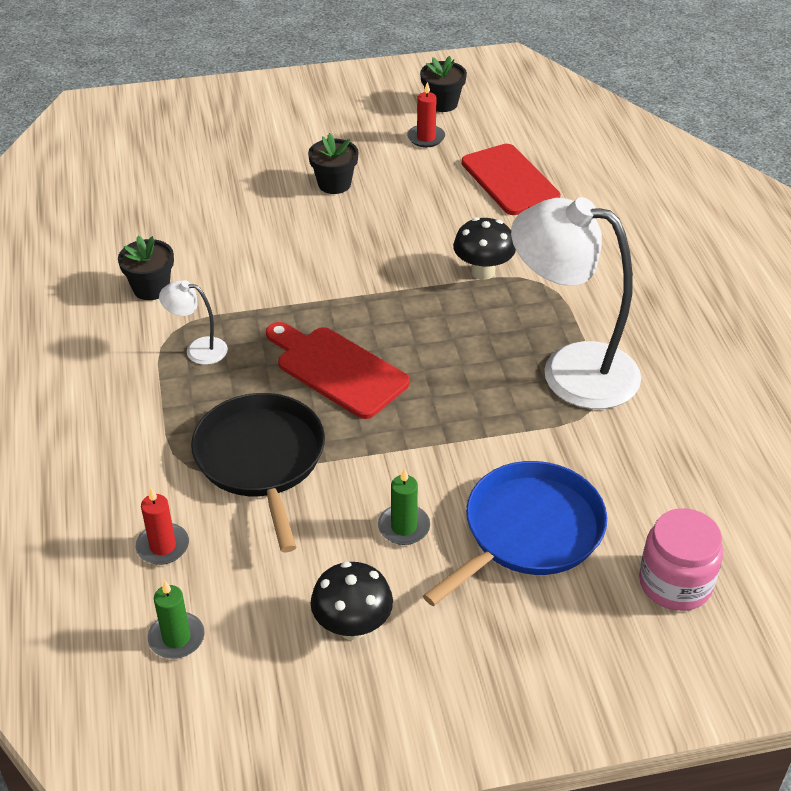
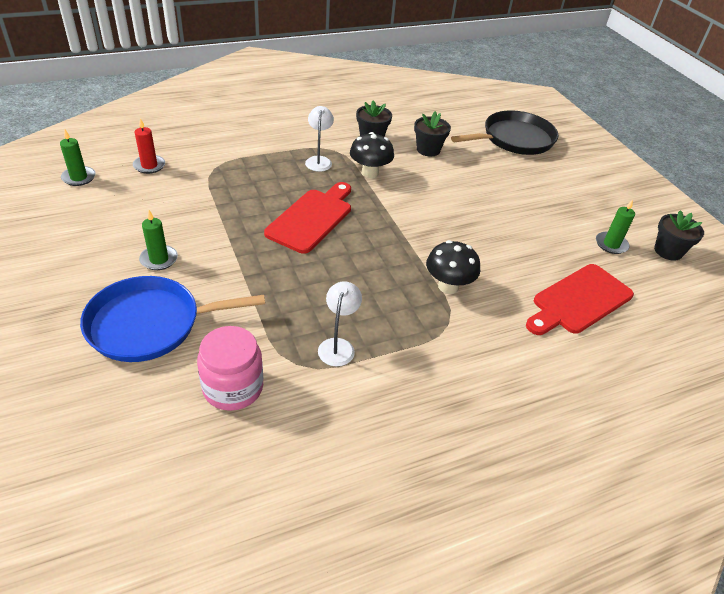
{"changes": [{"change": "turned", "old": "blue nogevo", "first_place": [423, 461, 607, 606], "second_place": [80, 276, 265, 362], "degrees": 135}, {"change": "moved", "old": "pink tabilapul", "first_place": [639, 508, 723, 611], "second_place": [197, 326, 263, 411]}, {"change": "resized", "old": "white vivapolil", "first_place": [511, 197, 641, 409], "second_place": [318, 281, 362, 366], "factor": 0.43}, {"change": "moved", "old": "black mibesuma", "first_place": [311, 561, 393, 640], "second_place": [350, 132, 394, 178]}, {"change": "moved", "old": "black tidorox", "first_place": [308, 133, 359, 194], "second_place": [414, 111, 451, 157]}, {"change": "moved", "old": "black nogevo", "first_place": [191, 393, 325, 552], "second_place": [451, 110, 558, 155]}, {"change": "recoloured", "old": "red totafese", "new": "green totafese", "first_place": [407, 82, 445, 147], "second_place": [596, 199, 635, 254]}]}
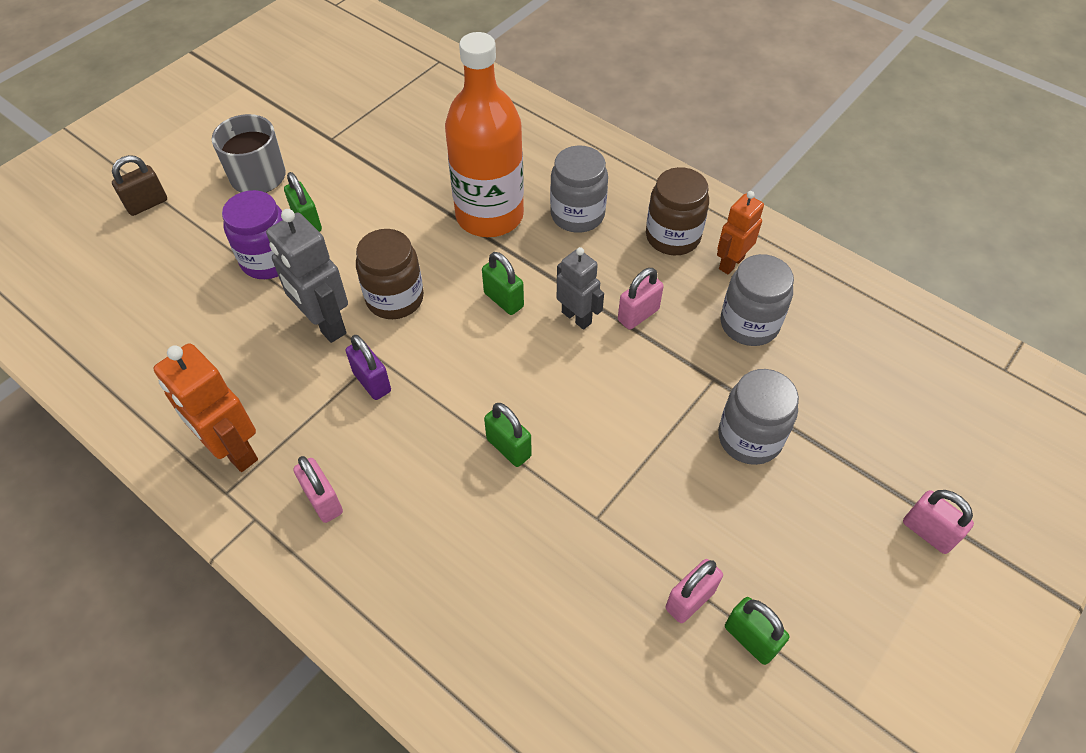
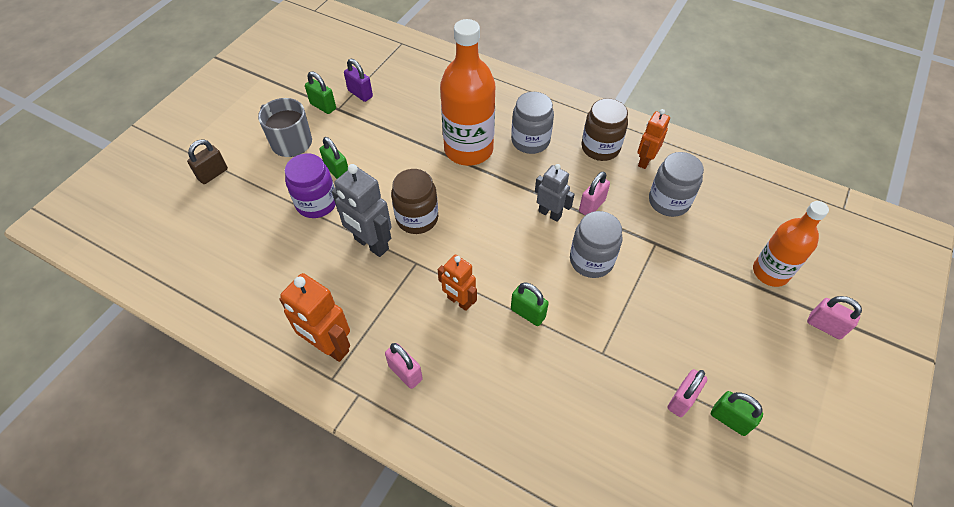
{"changes": [{"change": "moved", "old": "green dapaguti", "first_place": [482, 252, 524, 315], "second_place": [305, 71, 336, 114]}, {"change": "moved", "old": "purple dapaguti", "first_place": [345, 335, 391, 400], "second_place": [344, 59, 373, 102]}, {"change": "added", "new": "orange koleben", "second_place": [438, 255, 477, 311]}, {"change": "moved", "old": "grey tabilapul", "first_place": [718, 369, 799, 465], "second_place": [570, 211, 622, 278]}, {"change": "added", "new": "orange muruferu", "second_place": [753, 201, 829, 287]}]}
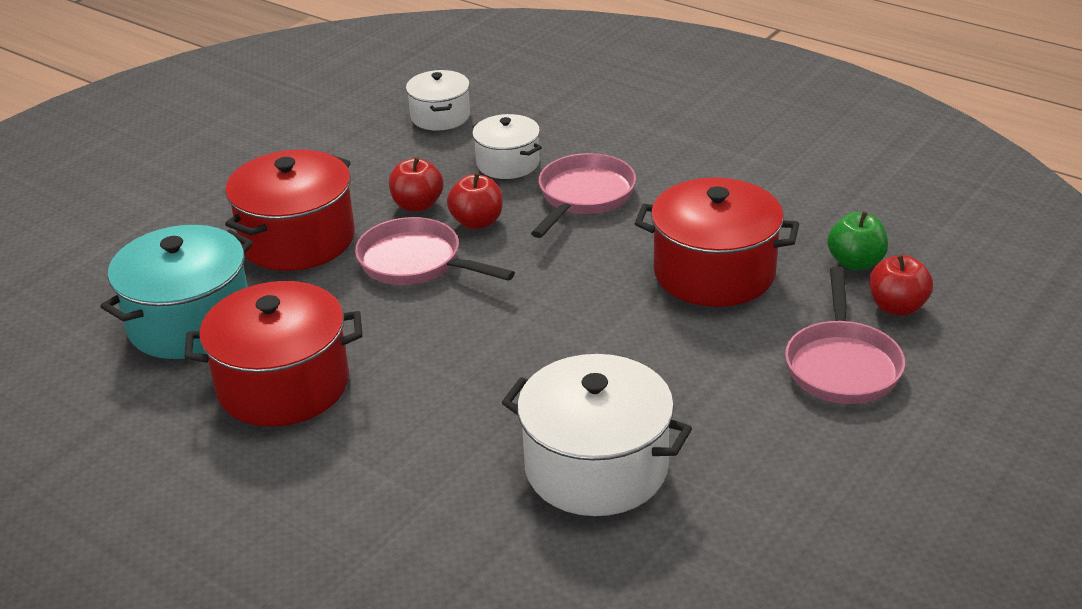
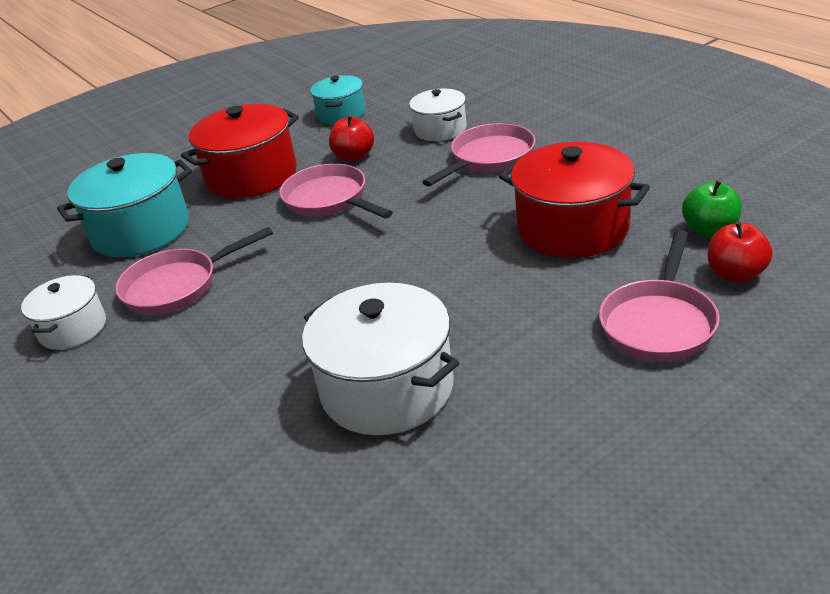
{"changes": [{"change": "moved", "old": "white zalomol", "first_place": [406, 70, 470, 131], "second_place": [21, 275, 106, 350]}, {"change": "replaced", "old": "red zalomol", "new": "pink nogevo", "first_place": [184, 281, 362, 427], "second_place": [115, 227, 273, 315]}, {"change": "added", "new": "turquoise zalomol", "second_place": [310, 75, 366, 124]}, {"change": "removed", "old": "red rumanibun", "first_place": [447, 173, 503, 229]}]}
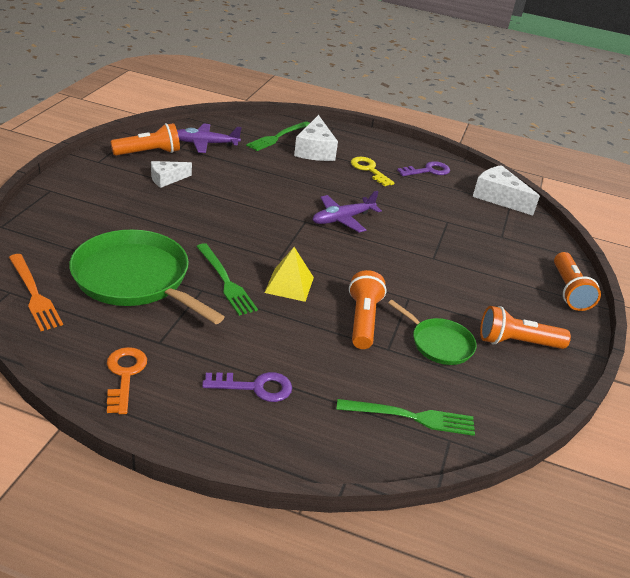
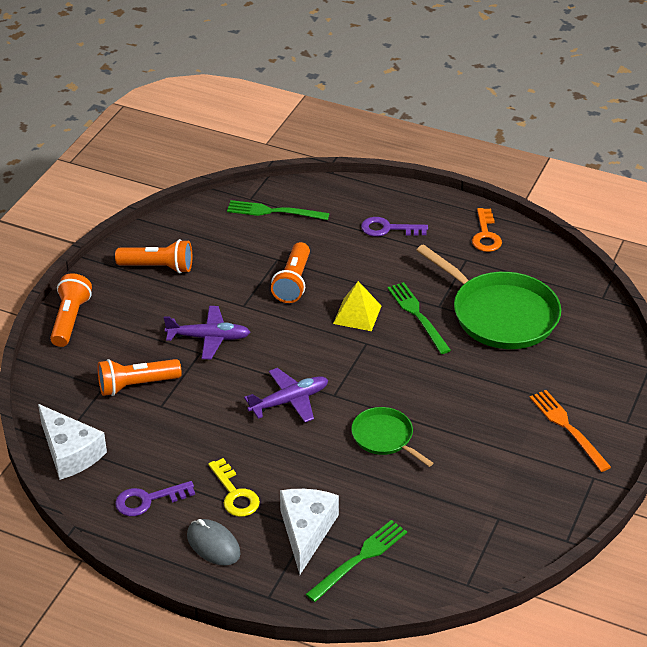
{"changes": [{"change": "moved", "old": "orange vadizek", "first_place": [110, 123, 180, 156], "second_place": [98, 359, 182, 396]}, {"change": "moved", "old": "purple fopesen", "first_place": [177, 123, 242, 153], "second_place": [164, 306, 250, 359]}, {"change": "added", "new": "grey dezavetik", "second_place": [187, 519, 240, 566]}, {"change": "moved", "old": "green nogevo", "first_place": [388, 300, 477, 365], "second_place": [351, 407, 433, 467]}, {"change": "moved", "old": "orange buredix", "first_place": [9, 254, 63, 331], "second_place": [530, 390, 611, 472]}, {"change": "removed", "old": "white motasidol", "first_place": [151, 161, 192, 188]}]}
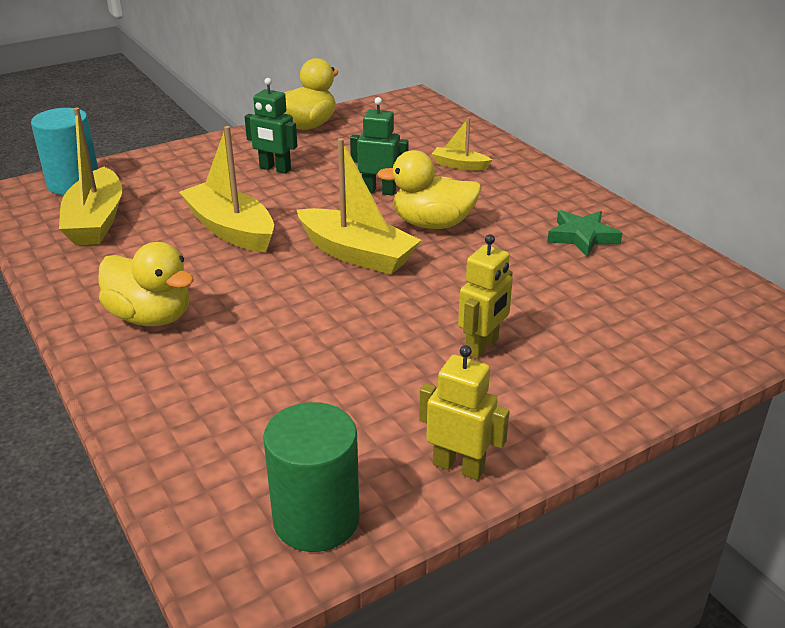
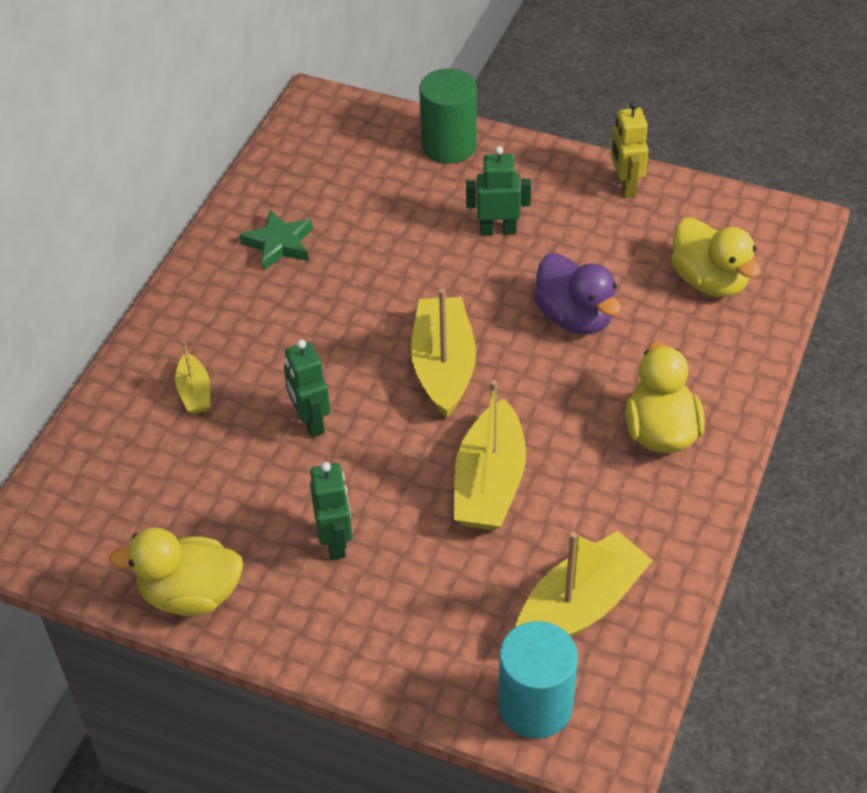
{"changes": [{"change": "moved", "old": "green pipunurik", "first_place": [263, 402, 360, 552], "second_place": [419, 68, 477, 163]}, {"change": "recoloured", "old": "yellow koleben", "new": "green koleben", "first_place": [458, 234, 513, 359], "second_place": [466, 146, 531, 235]}, {"change": "added", "new": "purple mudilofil", "second_place": [534, 253, 621, 334]}, {"change": "moved", "old": "yellow mudilofil", "first_place": [377, 150, 481, 229], "second_place": [671, 217, 761, 297]}]}
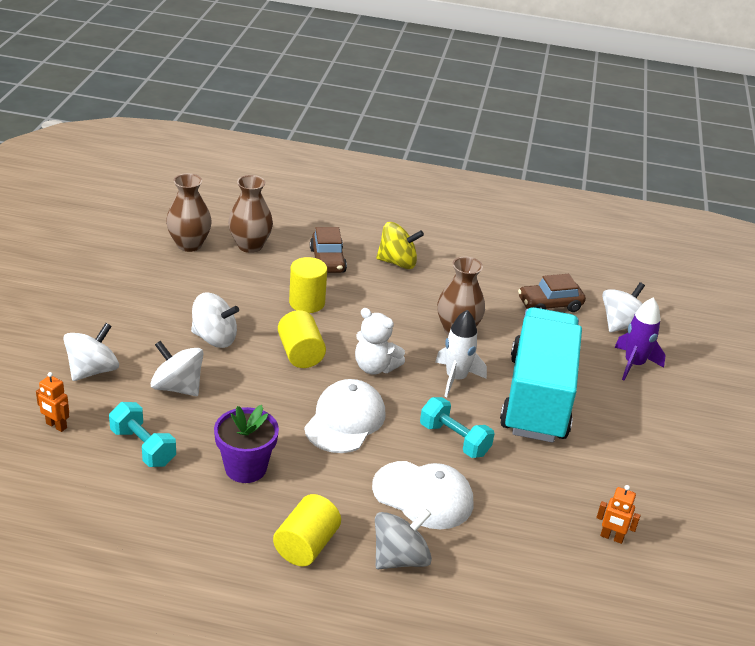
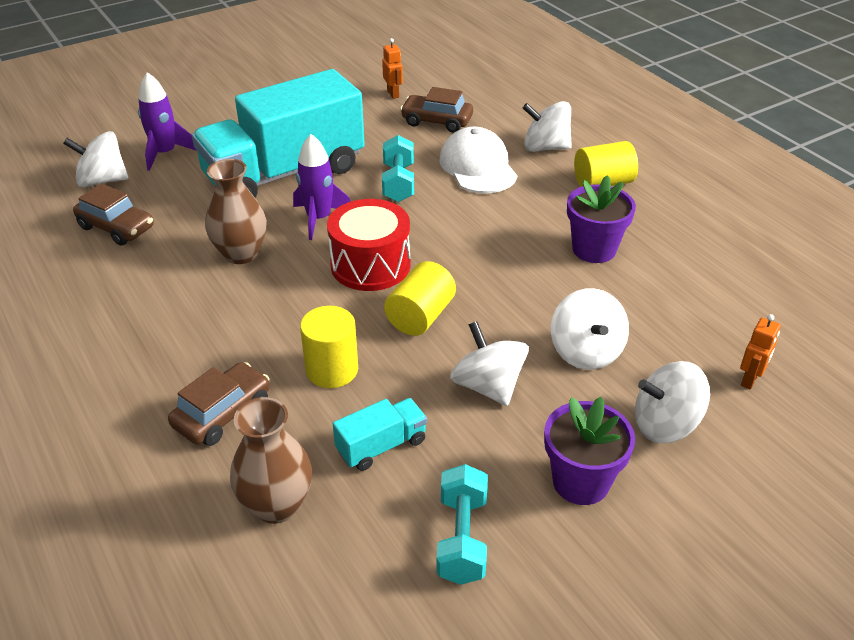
{"changes": [{"change": "recoloured", "old": "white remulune", "new": "purple remulune", "first_place": [435, 310, 487, 397], "second_place": [293, 134, 351, 240]}, {"change": "replaced", "old": "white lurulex", "new": "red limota", "first_place": [355, 308, 405, 375], "second_place": [327, 199, 411, 291]}, {"change": "added", "new": "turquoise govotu", "second_place": [333, 398, 427, 471]}, {"change": "added", "new": "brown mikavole", "second_place": [400, 87, 473, 133]}, {"change": "moved", "old": "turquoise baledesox", "first_place": [109, 402, 176, 467], "second_place": [436, 464, 488, 585]}, {"change": "recoloured", "old": "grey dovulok", "new": "white dovulok", "first_place": [375, 508, 432, 569], "second_place": [523, 101, 572, 152]}, {"change": "added", "new": "purple tidorox", "second_place": [544, 397, 635, 505]}, {"change": "turned", "old": "orange koleben", "first_place": [36, 372, 69, 432], "second_place": [740, 314, 781, 389], "degrees": 45}, {"change": "removed", "old": "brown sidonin", "first_place": [166, 173, 212, 252]}, {"change": "removed", "old": "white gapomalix", "first_place": [304, 379, 385, 453]}, {"change": "removed", "old": "yellow dovulok", "first_place": [376, 222, 424, 269]}]}
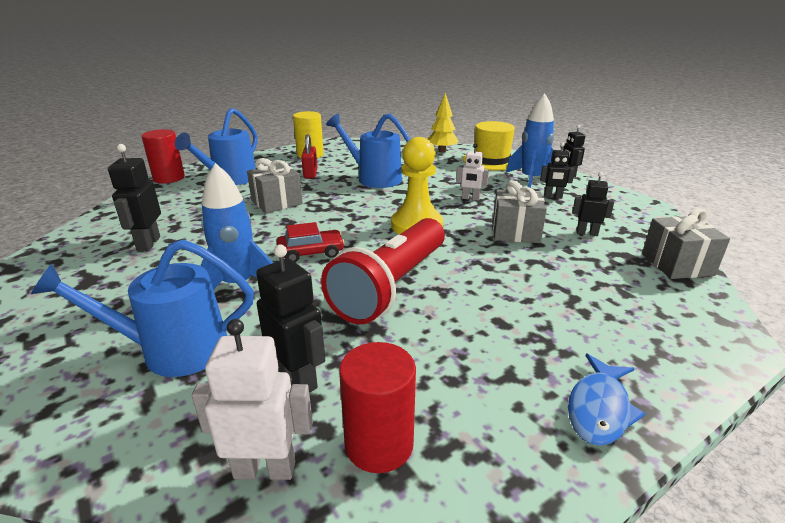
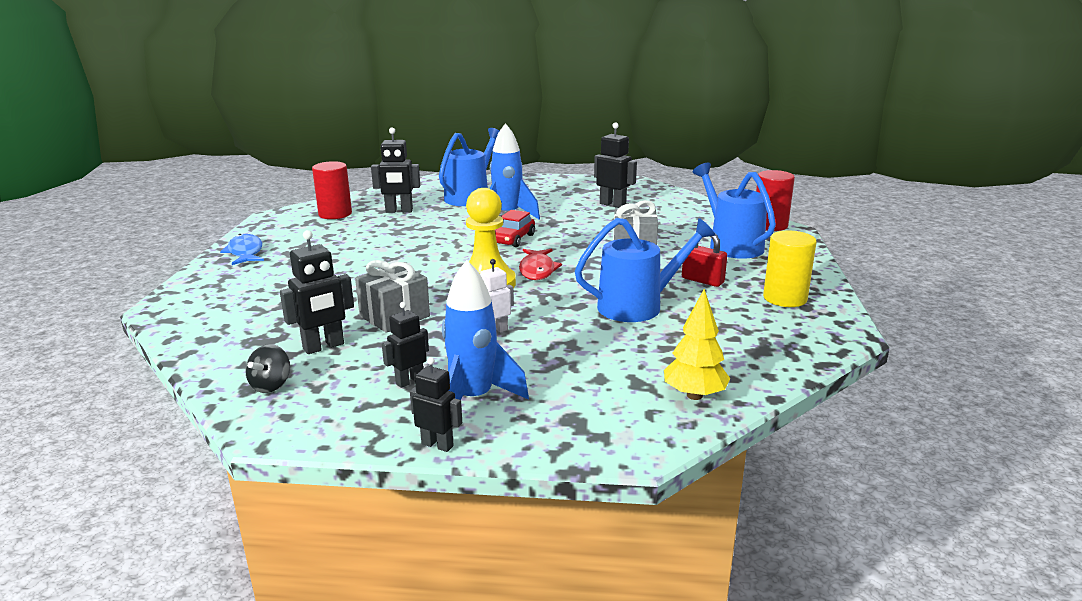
{"changes": [{"change": "added", "new": "black dovulok", "second_place": [245, 344, 290, 393]}, {"change": "resized", "old": "black koleben", "first_place": [572, 172, 614, 236], "second_place": [280, 230, 354, 354], "factor": 1.52}, {"change": "added", "new": "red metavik", "second_place": [519, 249, 562, 280]}, {"change": "removed", "old": "white koleben", "first_place": [192, 319, 313, 480]}, {"change": "removed", "old": "red vadizek", "first_place": [321, 218, 445, 324]}, {"change": "removed", "old": "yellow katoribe", "first_place": [463, 121, 515, 171]}, {"change": "removed", "old": "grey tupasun", "first_place": [642, 209, 730, 279]}]}
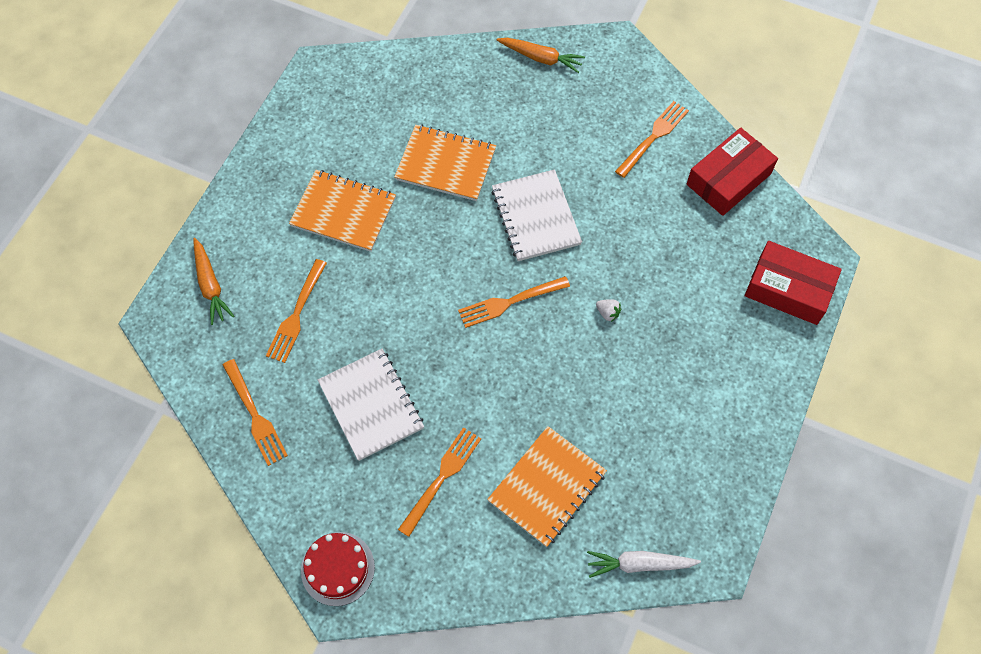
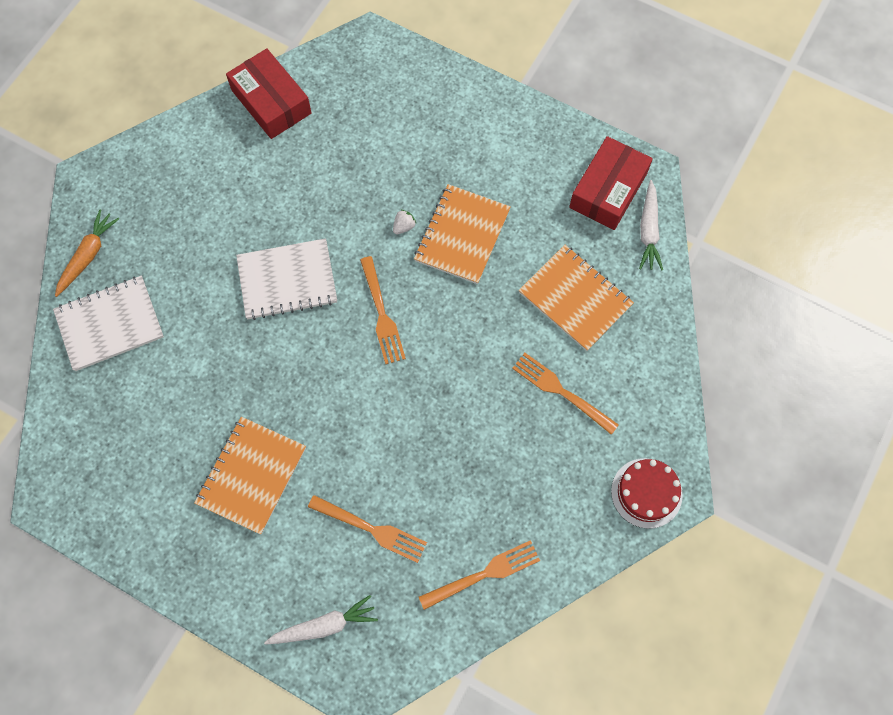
{"changes": [{"change": "moved", "old": "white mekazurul", "first_place": [318, 349, 424, 461], "second_place": [53, 276, 164, 371]}, {"change": "recoloured", "old": "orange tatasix", "new": "white tatasix", "first_place": [193, 238, 234, 325], "second_place": [264, 595, 378, 645]}, {"change": "moved", "old": "orange mekazurul", "first_place": [394, 125, 496, 201], "second_place": [414, 184, 511, 284]}, {"change": "moved", "old": "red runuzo", "first_place": [745, 241, 842, 325], "second_place": [569, 136, 653, 230]}, {"change": "removed", "old": "orange buredix", "first_place": [615, 101, 689, 178]}]}
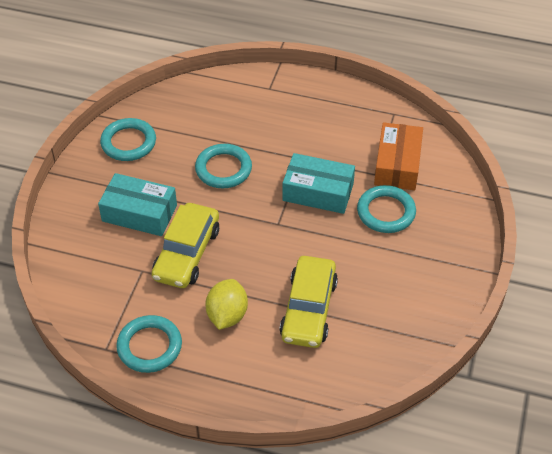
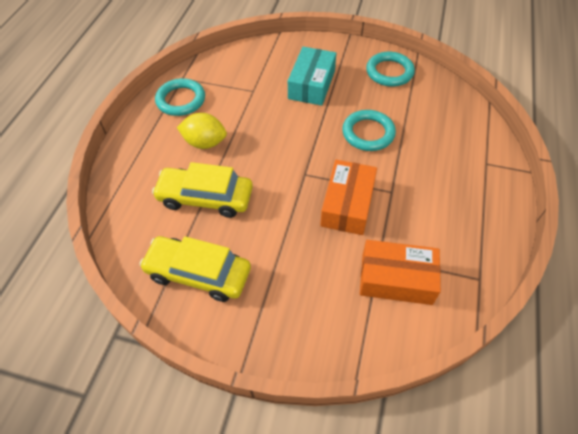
{"changes": [{"change": "moved", "old": "yellow mikavole", "first_place": [152, 203, 219, 288], "second_place": [139, 236, 251, 302]}, {"change": "recoloured", "old": "turquoise runuzo", "new": "orange runuzo", "first_place": [282, 153, 355, 214], "second_place": [320, 160, 377, 235]}, {"change": "removed", "old": "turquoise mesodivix", "first_place": [357, 185, 416, 233]}]}
